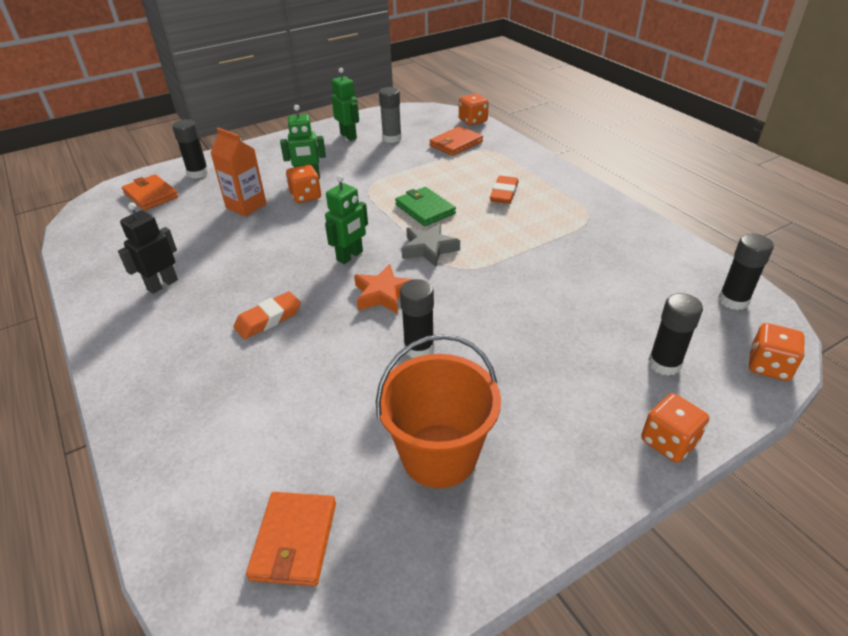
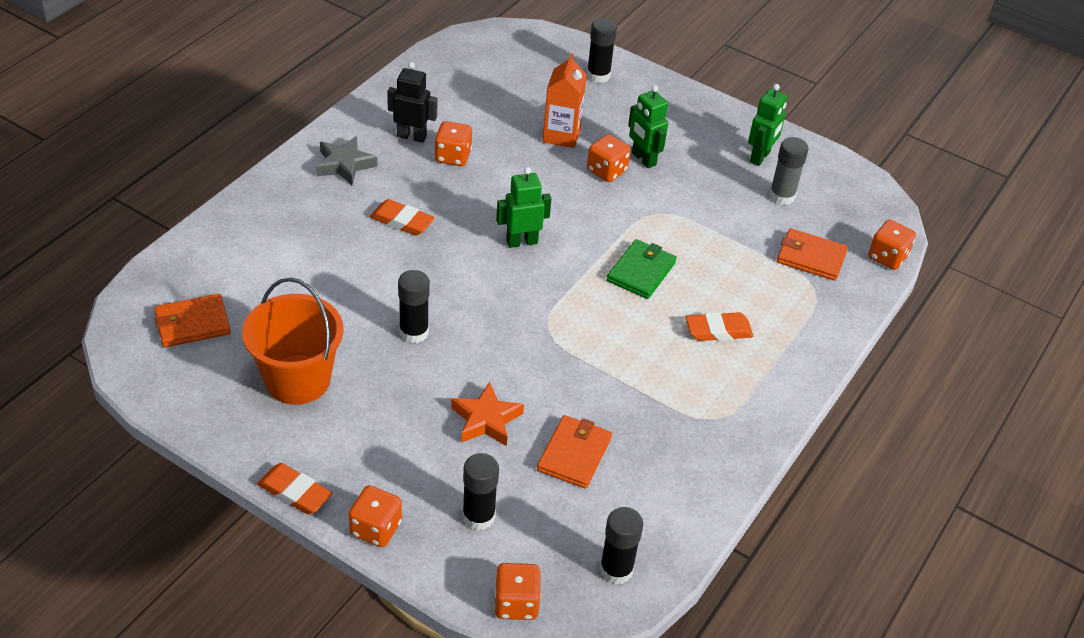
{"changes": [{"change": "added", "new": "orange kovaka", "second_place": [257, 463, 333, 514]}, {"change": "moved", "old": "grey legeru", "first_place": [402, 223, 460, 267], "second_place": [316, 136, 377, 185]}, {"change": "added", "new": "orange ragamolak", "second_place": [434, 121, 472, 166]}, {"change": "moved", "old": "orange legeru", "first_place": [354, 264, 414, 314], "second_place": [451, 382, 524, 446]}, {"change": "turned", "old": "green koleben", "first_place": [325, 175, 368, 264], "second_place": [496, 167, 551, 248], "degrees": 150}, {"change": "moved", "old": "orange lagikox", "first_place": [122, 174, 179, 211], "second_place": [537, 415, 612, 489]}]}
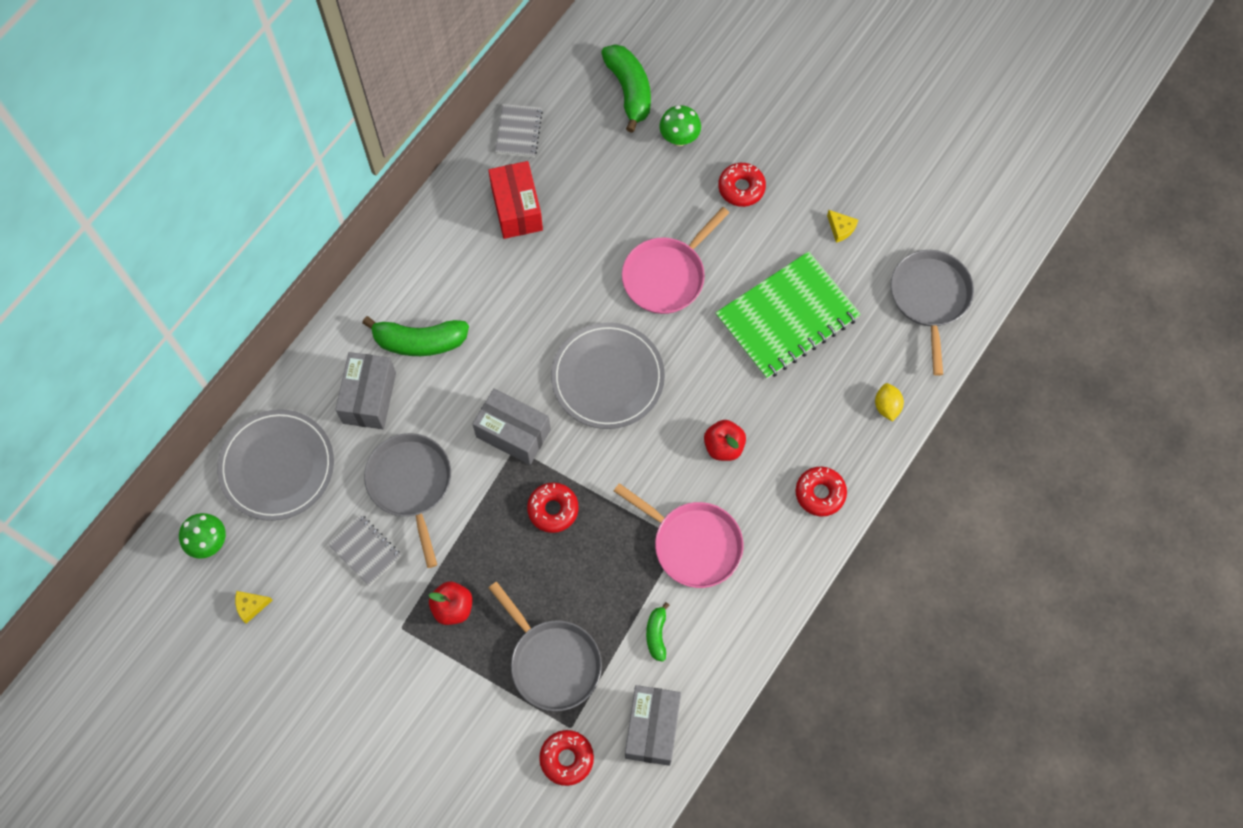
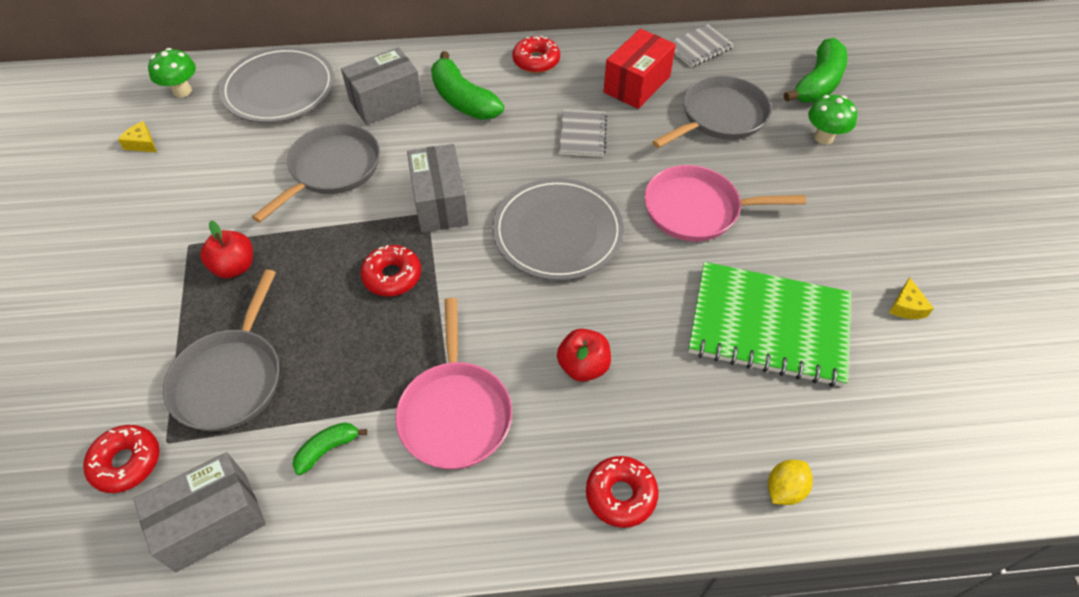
{"changes": [{"change": "moved", "old": "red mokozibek", "first_place": [718, 163, 766, 207], "second_place": [512, 36, 560, 73]}, {"change": "moved", "old": "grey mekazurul", "first_place": [328, 514, 401, 586], "second_place": [559, 109, 607, 157]}, {"change": "moved", "old": "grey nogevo", "first_place": [891, 250, 974, 376], "second_place": [652, 75, 771, 148]}]}
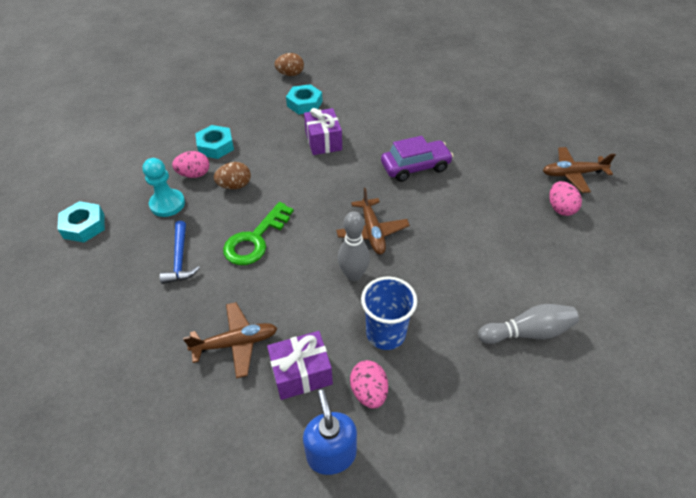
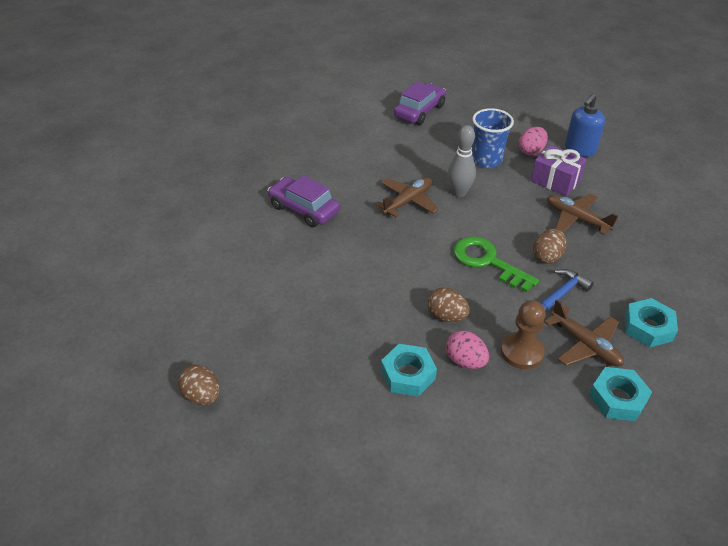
{"changes": [{"change": "replaced", "old": "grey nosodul", "new": "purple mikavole", "first_place": [478, 304, 579, 344], "second_place": [394, 82, 446, 125]}, {"change": "turned", "old": "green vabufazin", "first_place": [223, 202, 294, 265], "second_place": [453, 236, 539, 293], "degrees": -135}, {"change": "recoloured", "old": "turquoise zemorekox", "new": "brown zemorekox", "first_place": [142, 158, 185, 217], "second_place": [501, 300, 546, 369]}, {"change": "added", "new": "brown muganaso", "second_place": [533, 229, 567, 264]}, {"change": "moved", "old": "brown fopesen", "first_place": [543, 147, 616, 193], "second_place": [544, 299, 624, 367]}, {"change": "moved", "old": "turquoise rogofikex", "first_place": [286, 84, 323, 114], "second_place": [625, 298, 678, 347]}, {"change": "removed", "old": "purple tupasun", "first_place": [304, 108, 342, 155]}, {"change": "removed", "old": "pink muganaso", "first_place": [549, 181, 582, 216]}]}
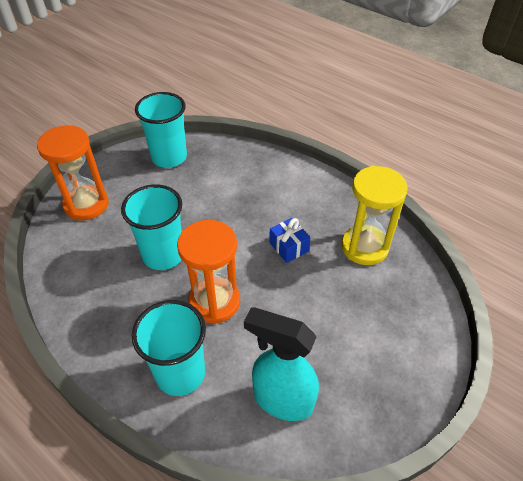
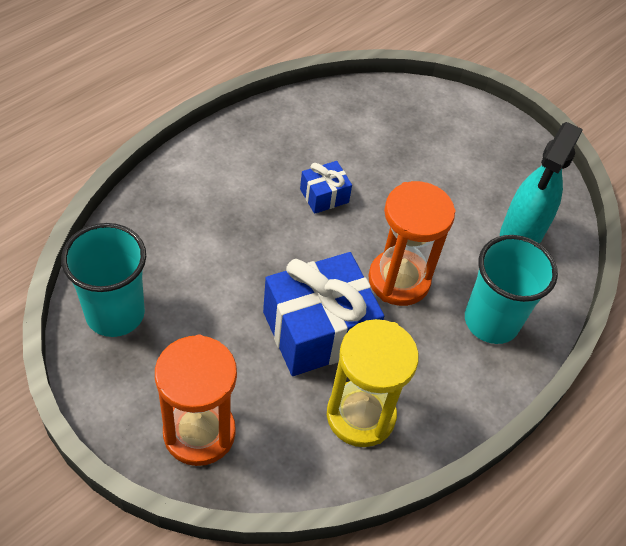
{"changes": [{"change": "replaced", "old": "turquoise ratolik", "new": "blue tupasun", "first_place": [121, 184, 182, 270], "second_place": [263, 252, 384, 376]}, {"change": "moved", "old": "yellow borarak", "first_place": [341, 166, 408, 265], "second_place": [327, 319, 419, 447]}]}
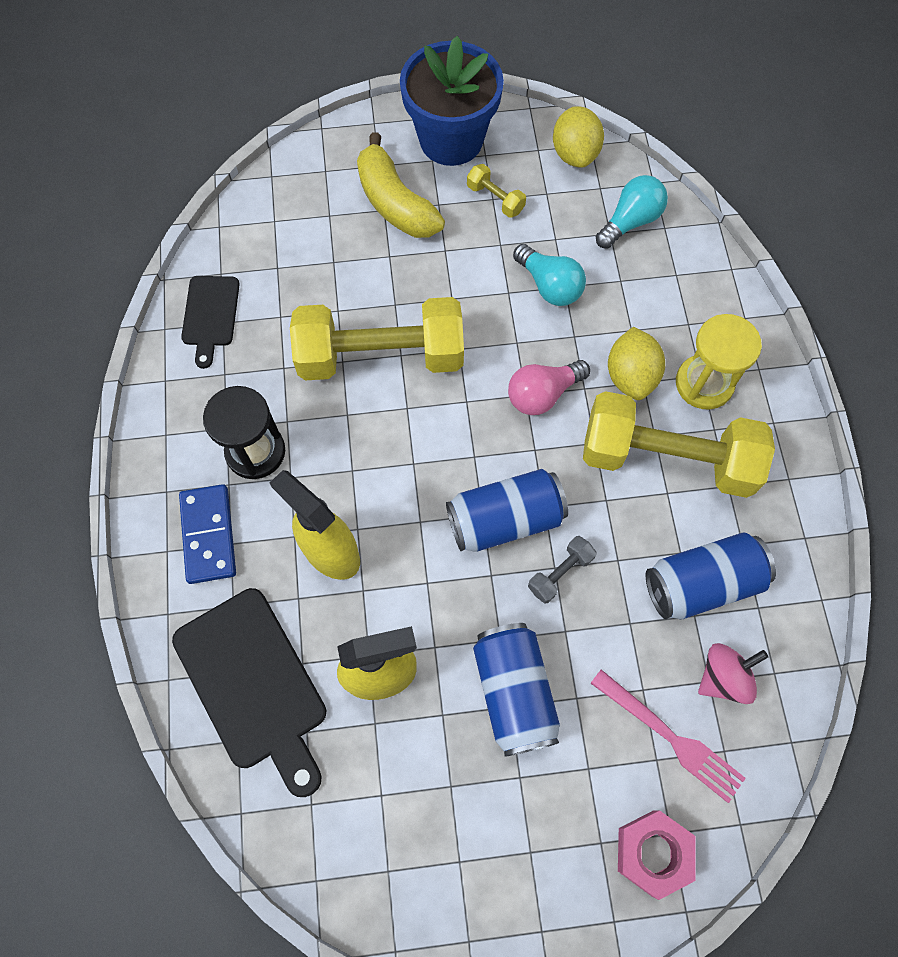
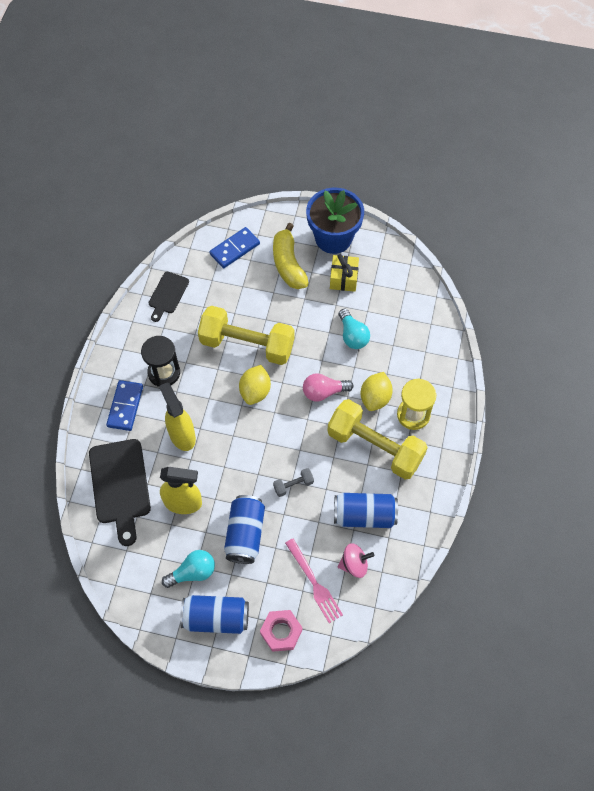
{"changes": [{"change": "moved", "old": "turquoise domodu", "first_place": [596, 175, 668, 249], "second_place": [162, 550, 215, 588]}, {"change": "moved", "old": "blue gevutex", "first_place": [446, 469, 568, 552], "second_place": [180, 595, 249, 634]}, {"change": "added", "new": "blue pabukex", "second_place": [210, 227, 260, 268]}, {"change": "moved", "old": "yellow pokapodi", "first_place": [553, 106, 604, 168], "second_place": [239, 365, 271, 405]}, {"change": "replaced", "old": "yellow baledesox", "new": "yellow tupasun", "first_place": [467, 164, 526, 218], "second_place": [330, 254, 359, 292]}]}
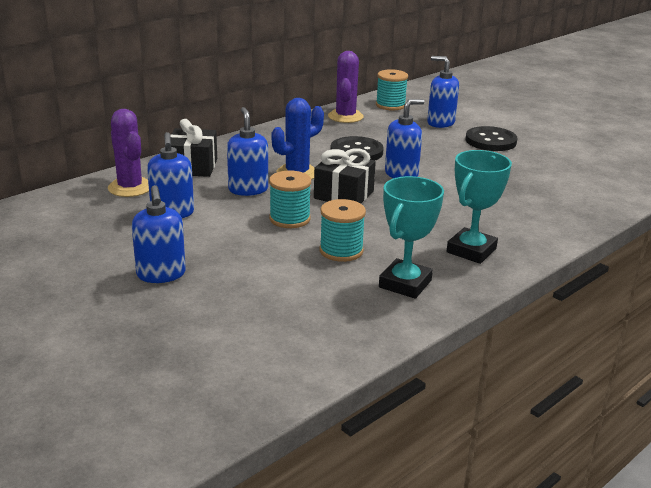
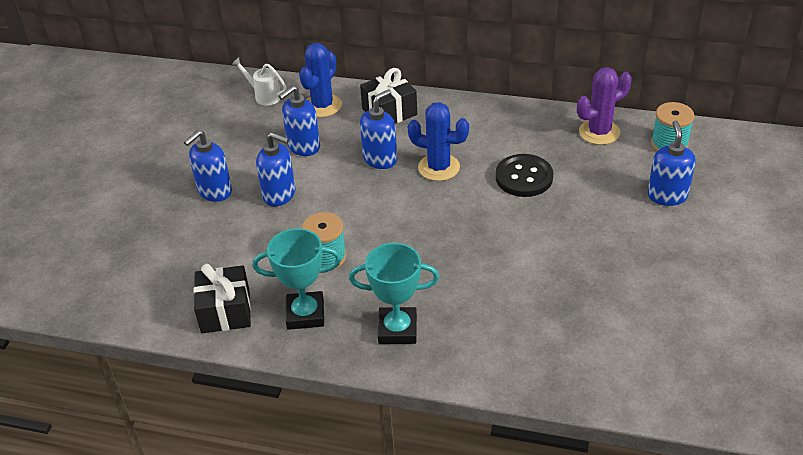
{"changes": [{"change": "moved", "old": "black tupasun", "first_place": [314, 148, 376, 203], "second_place": [194, 264, 251, 333]}, {"change": "added", "new": "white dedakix", "second_place": [231, 57, 287, 105]}, {"change": "moved", "old": "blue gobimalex", "first_place": [385, 99, 424, 178], "second_place": [256, 132, 295, 206]}, {"change": "recoloured", "old": "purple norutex", "new": "blue norutex", "first_place": [108, 109, 149, 197], "second_place": [299, 43, 342, 117]}, {"change": "removed", "old": "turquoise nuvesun", "first_place": [269, 170, 311, 228]}, {"change": "removed", "old": "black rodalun", "first_place": [466, 126, 518, 151]}]}
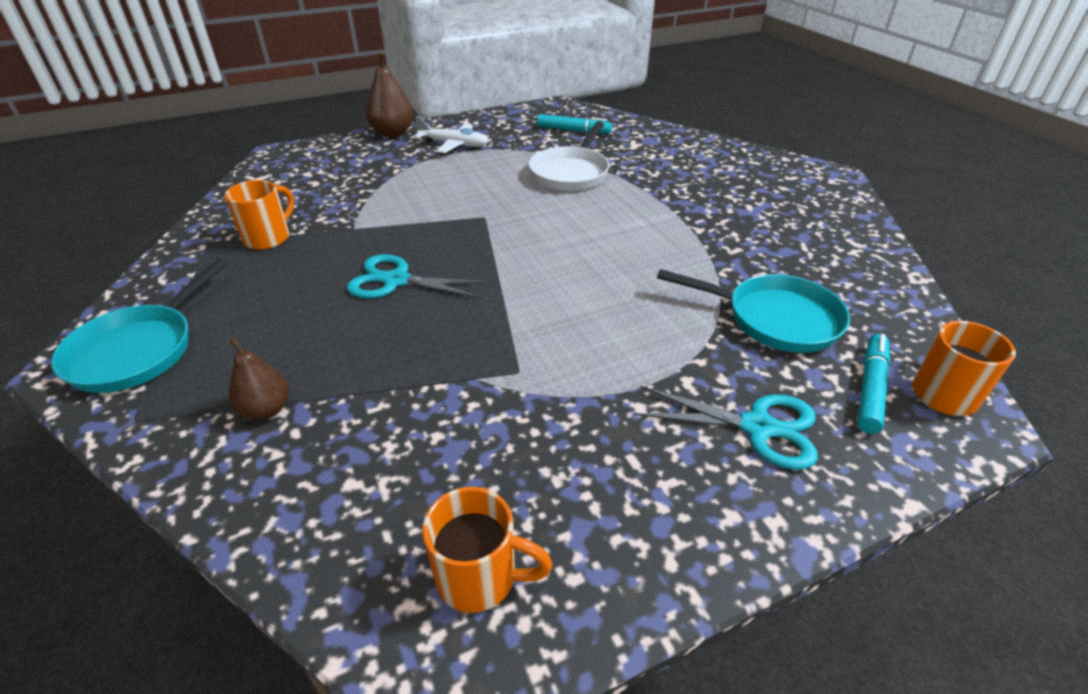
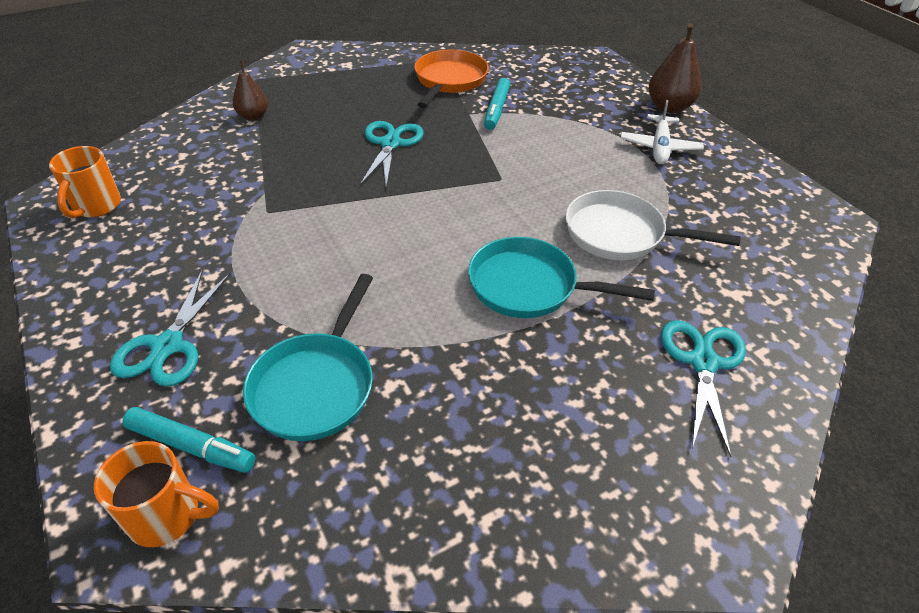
{"changes": [{"change": "replaced", "old": "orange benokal", "new": "orange nogevo", "first_place": [224, 180, 295, 250], "second_place": [414, 50, 489, 108]}, {"change": "moved", "old": "turquoise nogevo", "first_place": [51, 258, 228, 393], "second_place": [468, 237, 655, 318]}, {"change": "moved", "old": "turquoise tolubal", "first_place": [537, 114, 612, 134], "second_place": [484, 78, 510, 130]}, {"change": "added", "new": "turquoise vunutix", "second_place": [661, 320, 746, 457]}]}
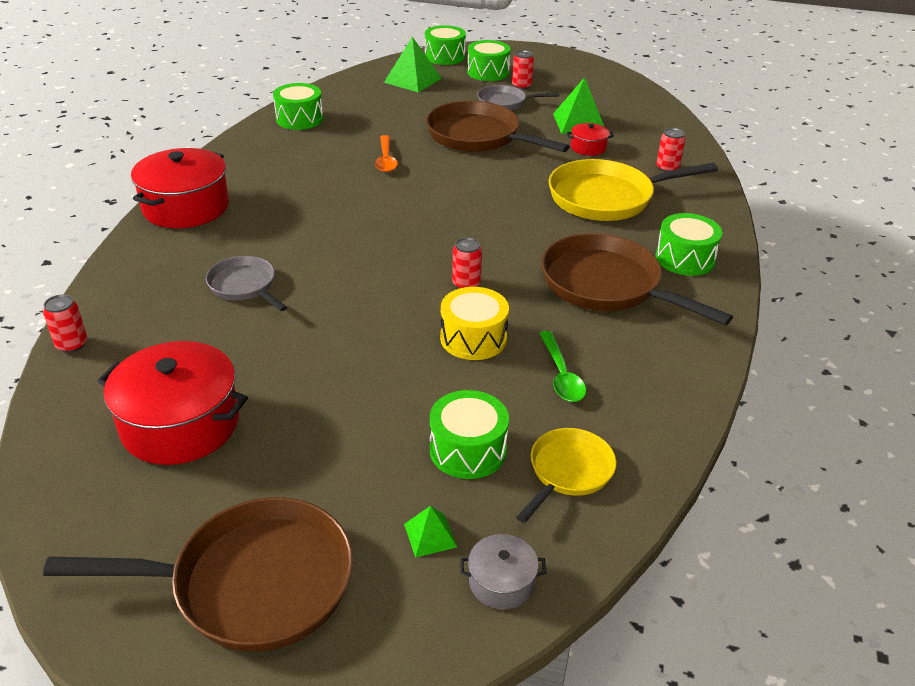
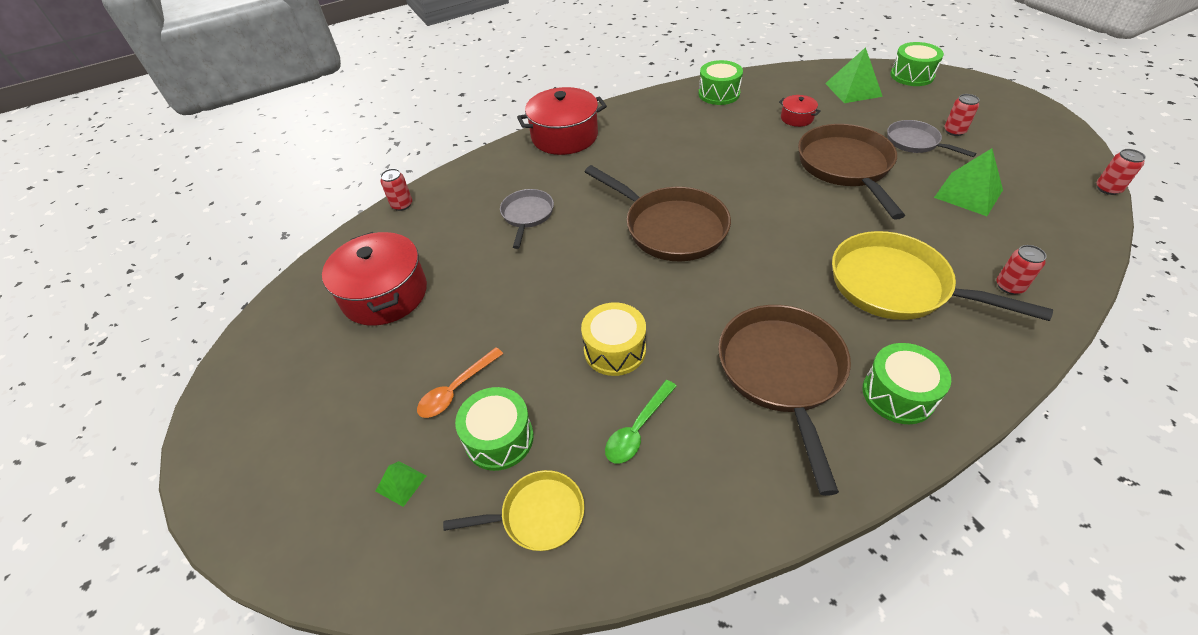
{"changes": [{"change": "moved", "old": "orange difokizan", "first_place": [375, 135, 398, 172], "second_place": [417, 348, 503, 418]}, {"change": "moved", "old": "brown nogevo", "first_place": [43, 497, 353, 652], "second_place": [585, 165, 731, 261]}, {"change": "moved", "old": "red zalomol", "first_place": [566, 123, 614, 156], "second_place": [779, 95, 821, 127]}, {"change": "moved", "old": "red gevutex", "first_place": [452, 238, 482, 289], "second_place": [1096, 149, 1146, 195]}, {"change": "removed", "old": "grey zalomol", "first_place": [460, 534, 546, 609]}, {"change": "removed", "old": "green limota", "first_place": [467, 40, 511, 81]}]}
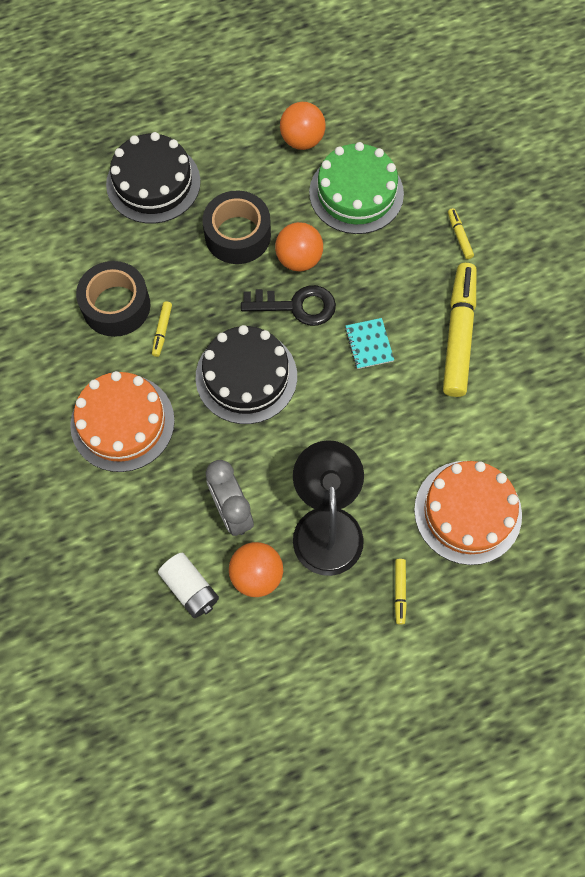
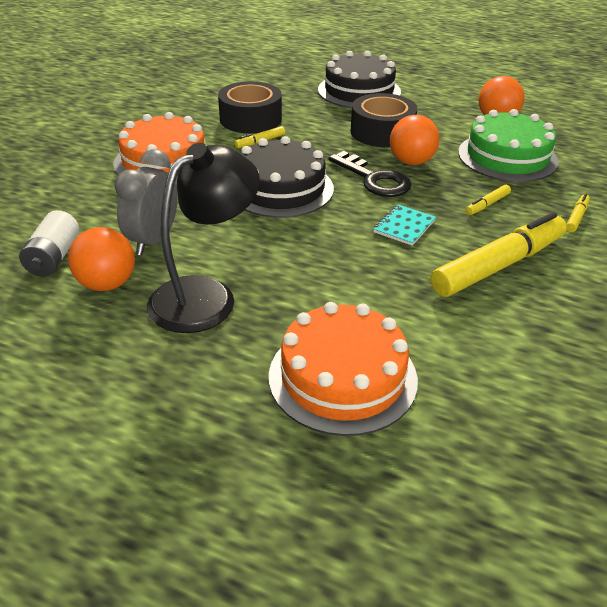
{"changes": [{"change": "moved", "old": "yellow tolubal", "first_place": [395, 559, 407, 625], "second_place": [466, 185, 511, 215]}]}
